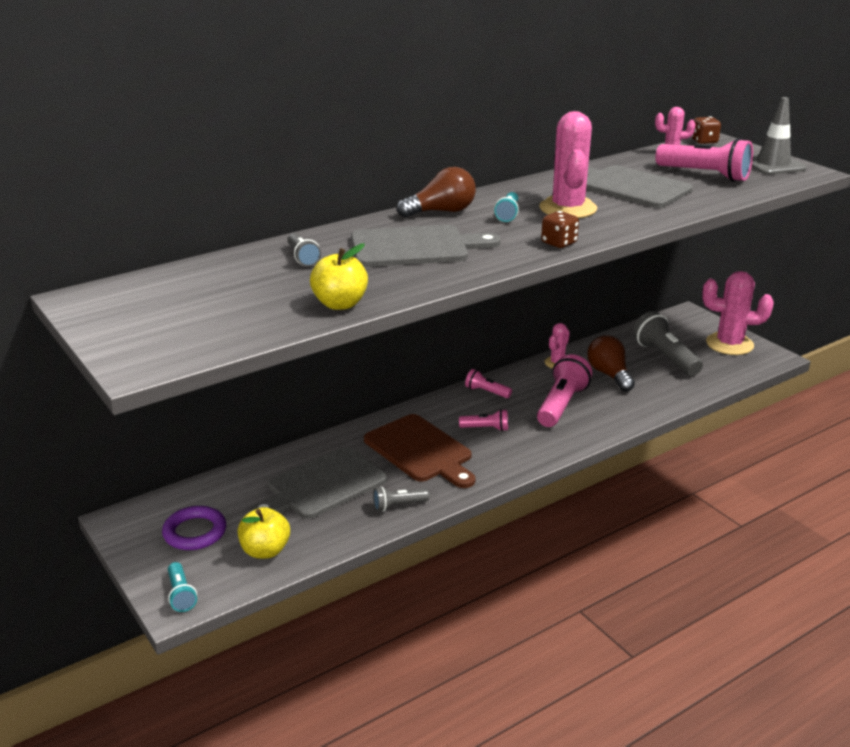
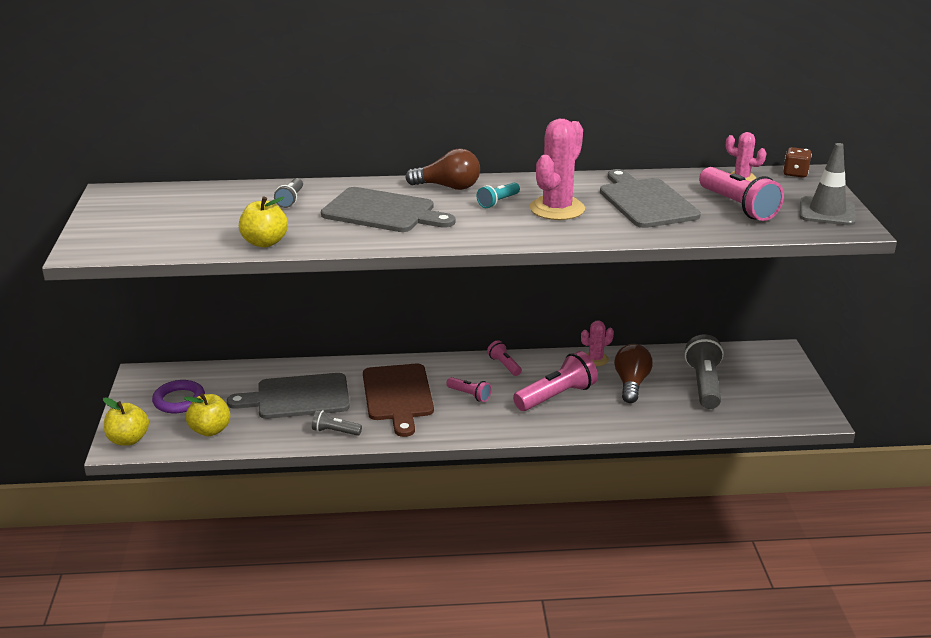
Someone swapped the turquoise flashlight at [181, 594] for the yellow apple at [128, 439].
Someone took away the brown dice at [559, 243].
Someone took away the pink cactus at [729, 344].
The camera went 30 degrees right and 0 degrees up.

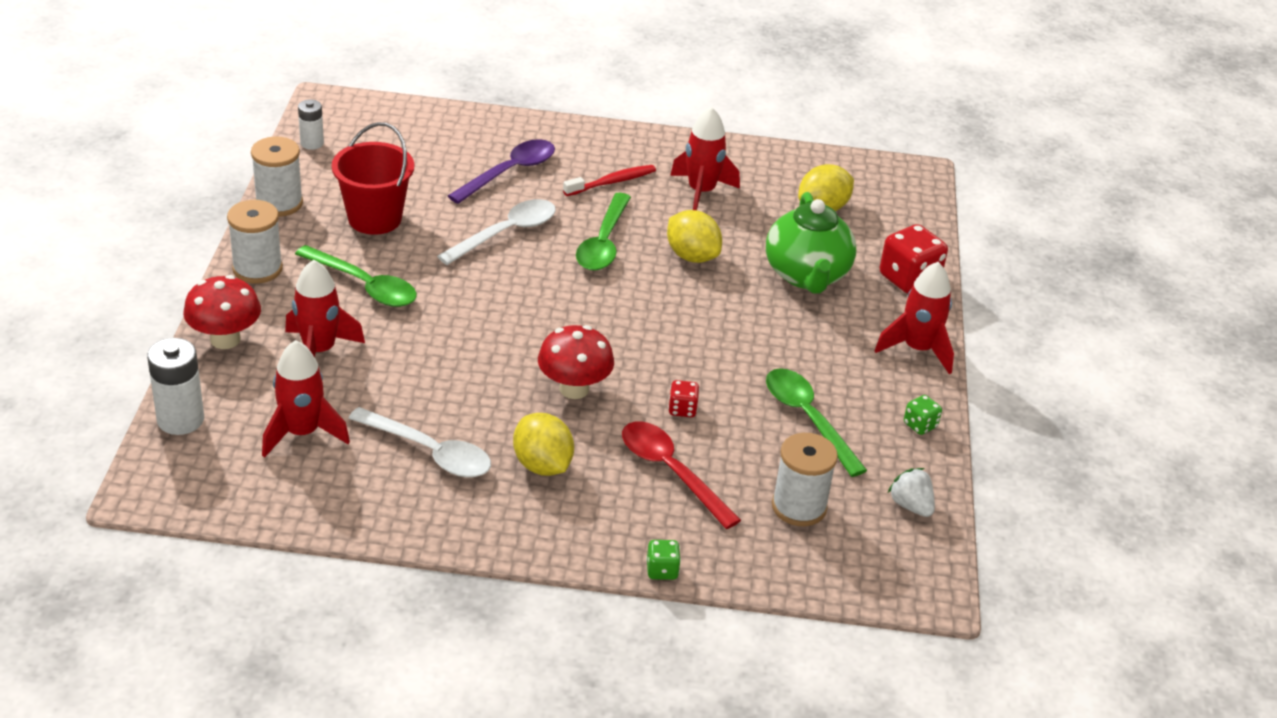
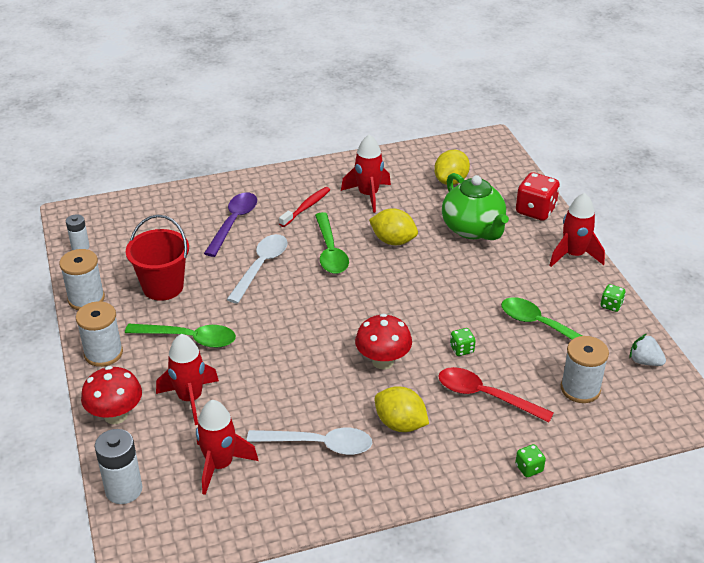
Someone repainted the red dice at [682, 409], which became the green dice at [461, 349].
The camera went 20 degrees left and 0 degrees up.

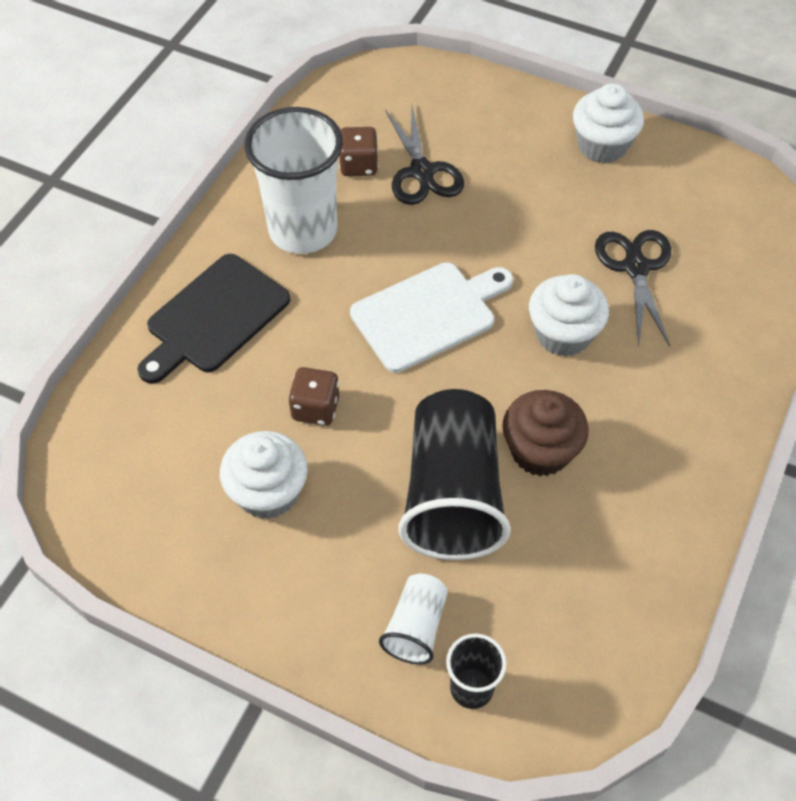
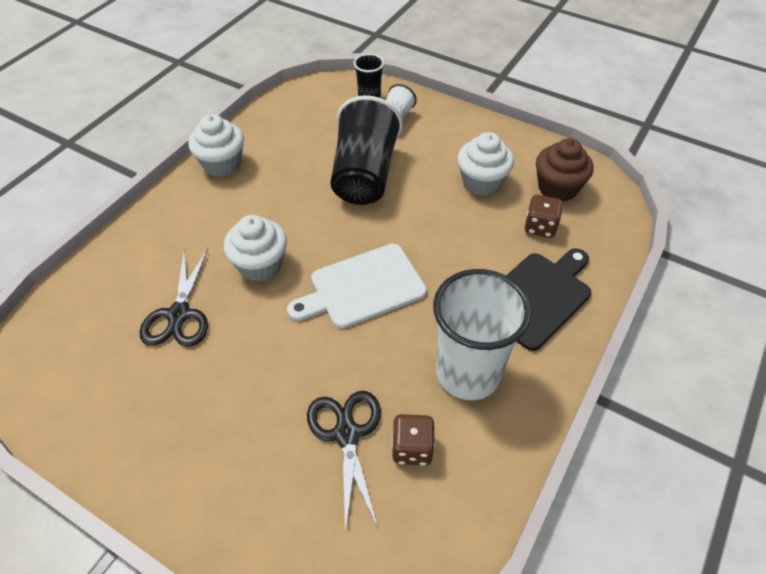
Someone carried the white cupcake from [602, 146] to [222, 164].
Someone carried the brown dice from [315, 408] to [540, 227].
Someone carried the brown cupcake from [540, 451] to [557, 188].
The camera went 175 degrees left and 5 degrees down.

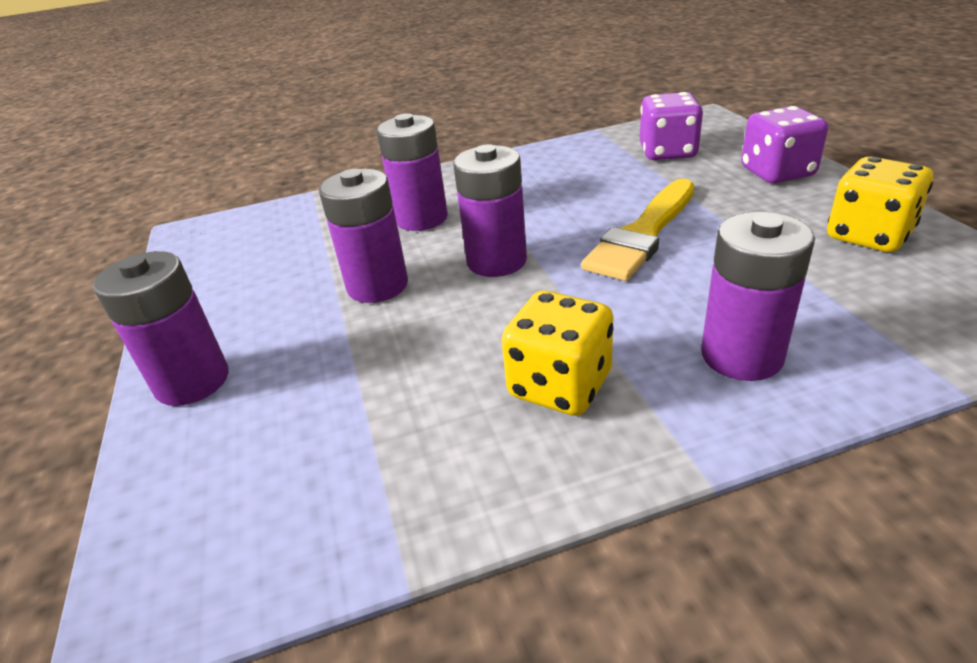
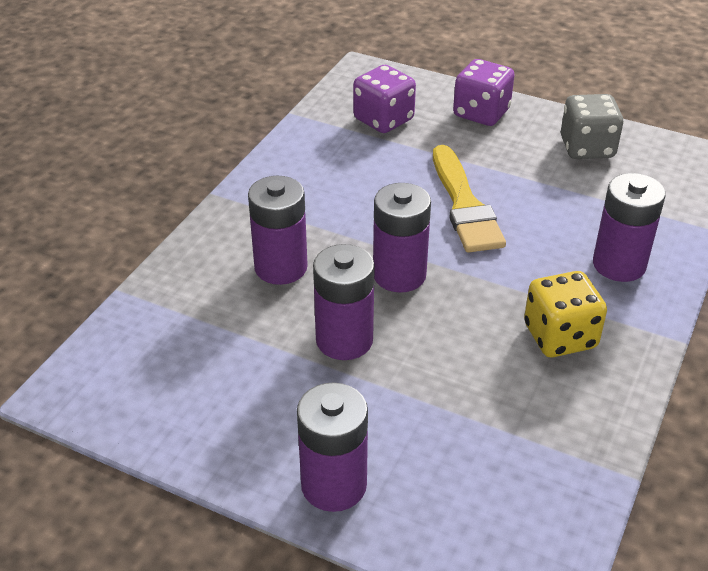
Someone repainted the yellow dice at [868, 235], which became the grey dice at [587, 148].
The camera went 50 degrees left and 5 degrees up.

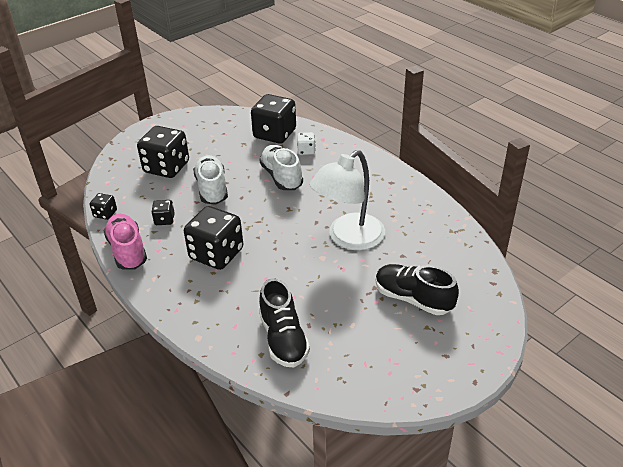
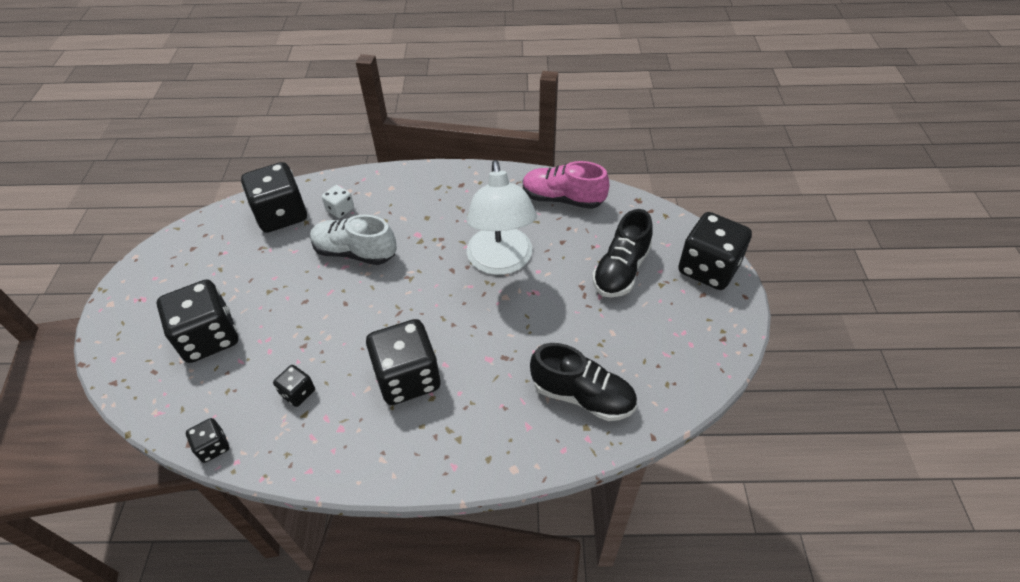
Someone carried the pink shoe from [127, 251] to [562, 199].
Someone rotated the black shoe at [413, 299] by 45 degrees counterclockwise.
Someone put down the black dice at [708, 268].
Someone took away the white shoe at [212, 189].
The camera went 50 degrees left and 10 degrees up.

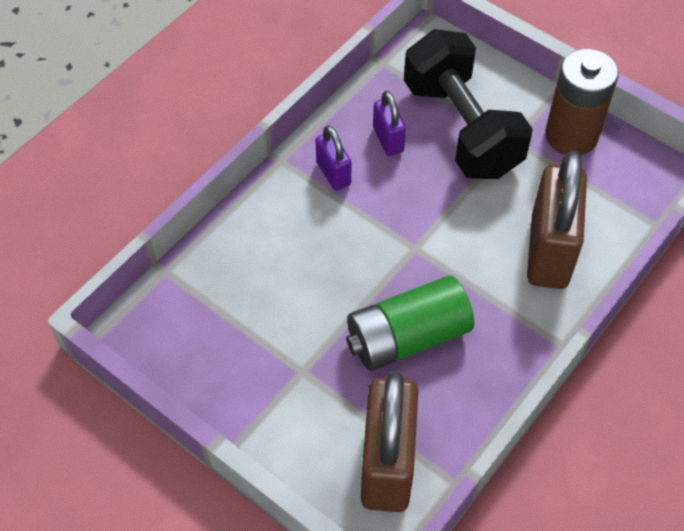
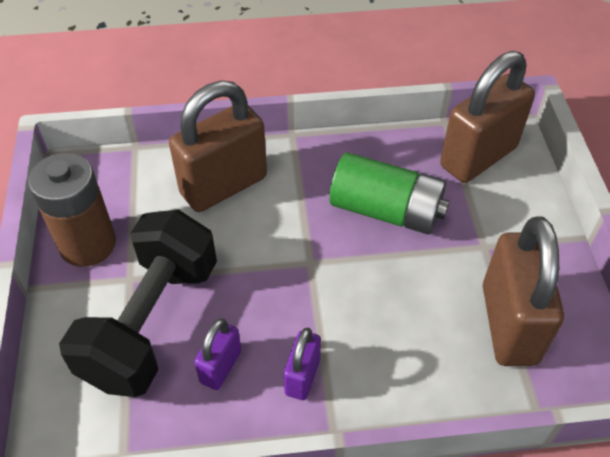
Someone put down the brown padlock at [509, 324].
The camera went 135 degrees left and 5 degrees down.

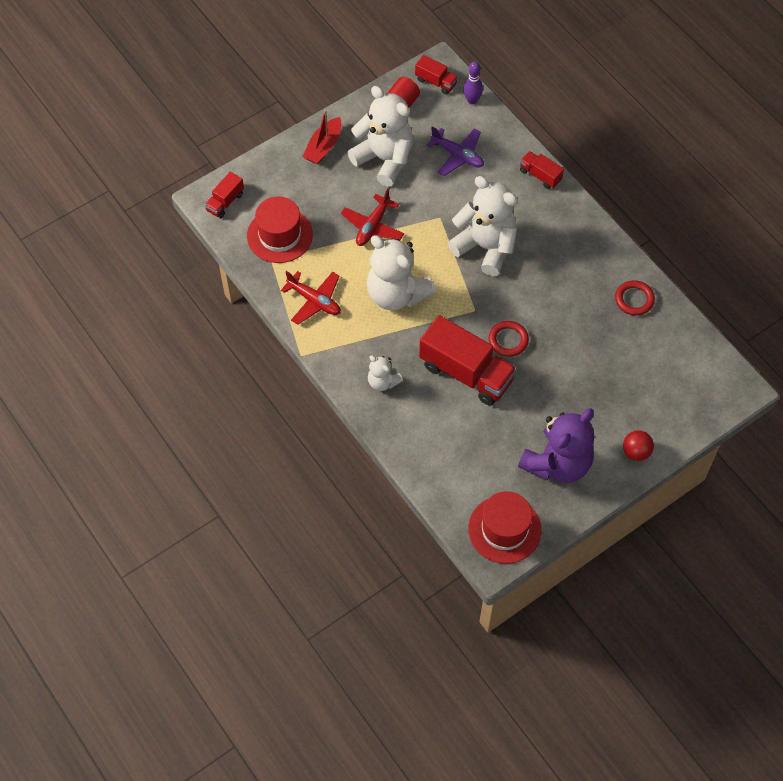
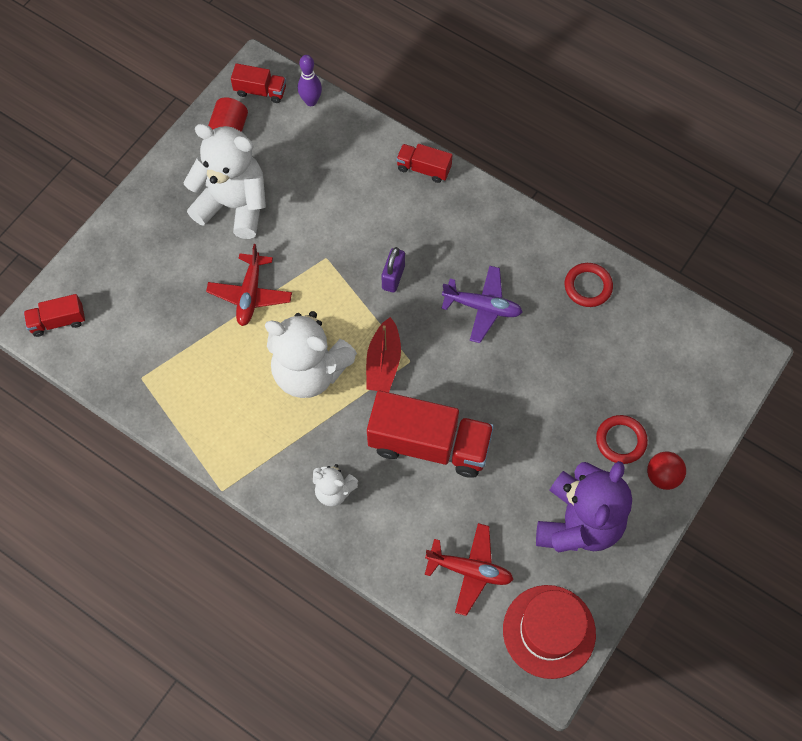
Someone rotated the red truck at [225, 202] by 60 degrees clockwise.
Someone carried the red boat from [323, 147] to [383, 362].
Someone swapped the white teddy bear at [485, 247] for the purple padlock at [393, 277].
Someone carried the red plane from [314, 301] to [470, 570].
Someone carried the purple plane from [457, 155] to [482, 307].
Someone carried the red ring from [508, 340] to [620, 441].
Someone took away the red hat at [279, 235].
The camera went 20 degrees left and 5 degrees up.

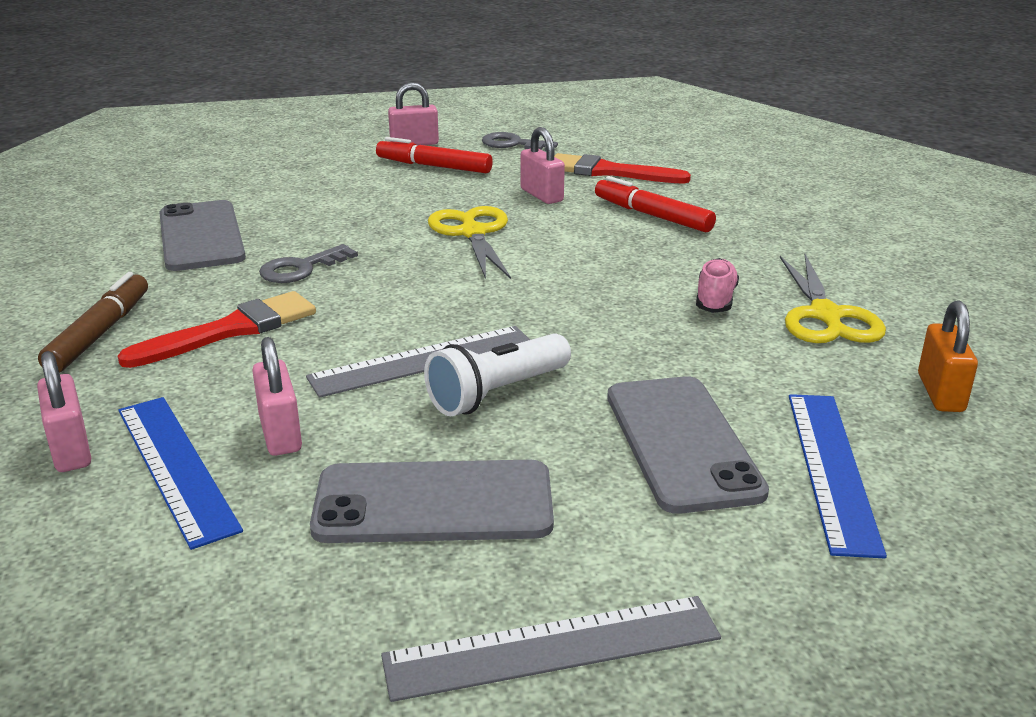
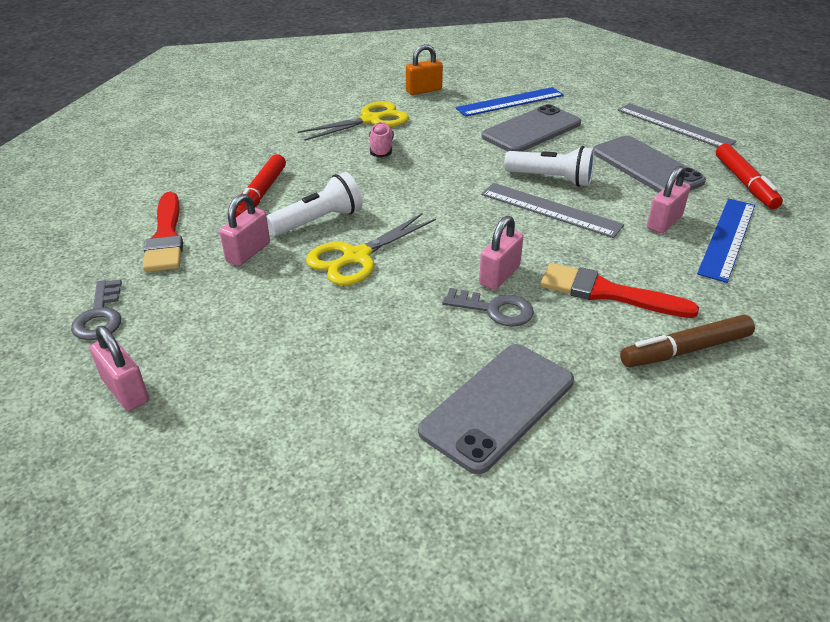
Someone put down the white flashlight at [319, 221].
Someone rotated the pink shoe at [715, 300] by 105 degrees clockwise.
Someone carried the pink padlock from [71, 449] to [499, 275].
Someone carried the red marker from [434, 166] to [745, 183].
The camera went 120 degrees left and 10 degrees up.

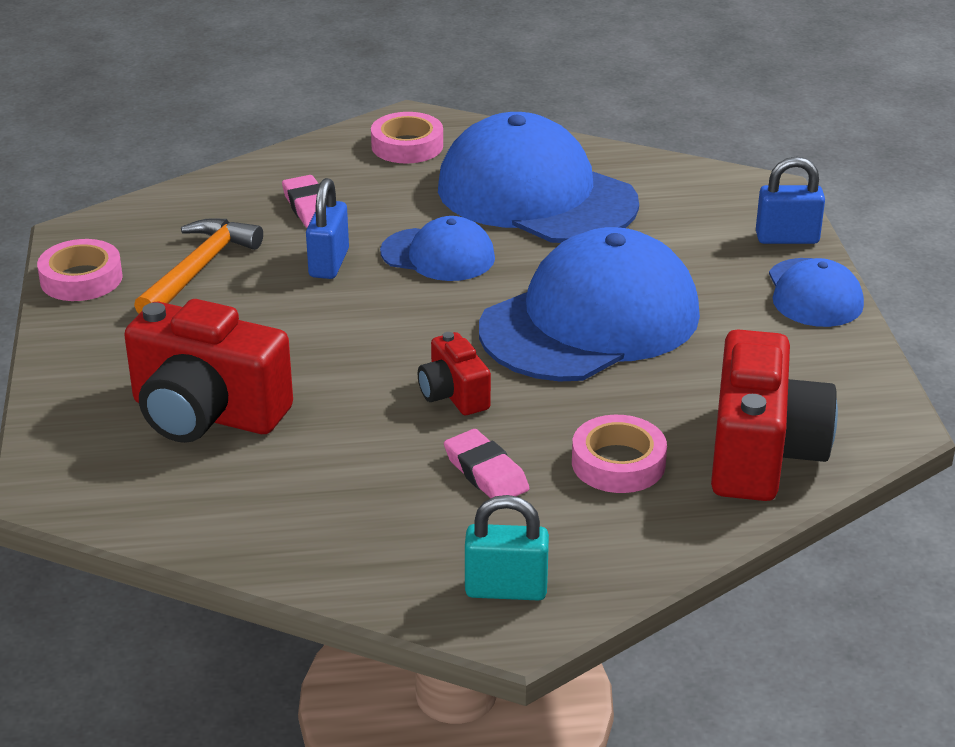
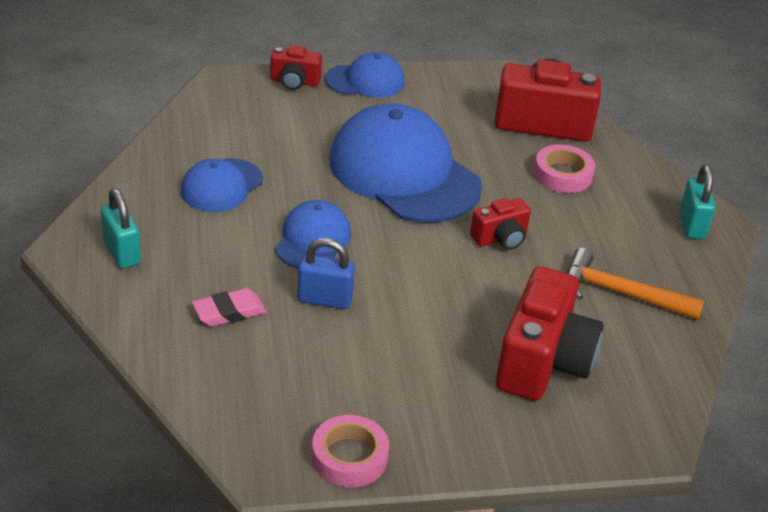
Someone swapped the pink tape at [407, 146] for the turquoise padlock at [122, 252].
Someone scaled the blue cap at [536, 195] by 0.52.
Someone swapped the blue padlock at [787, 238] for the red camera at [294, 82].
Someone carried the orange hammer from [198, 269] to [621, 293].
Someone took away the pink eraser at [486, 472].
The camera went 95 degrees left and 5 degrees up.

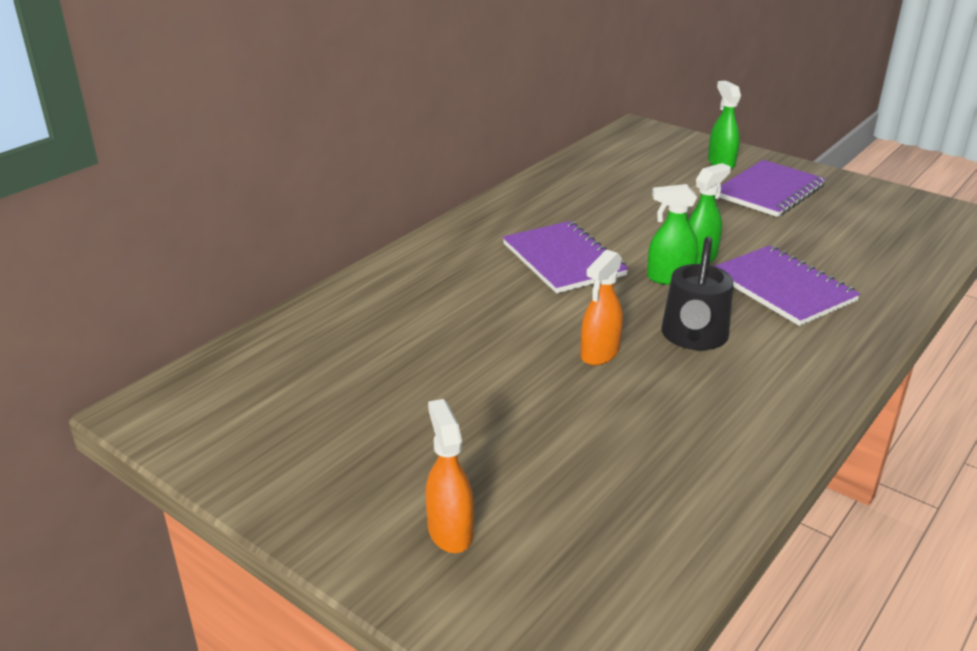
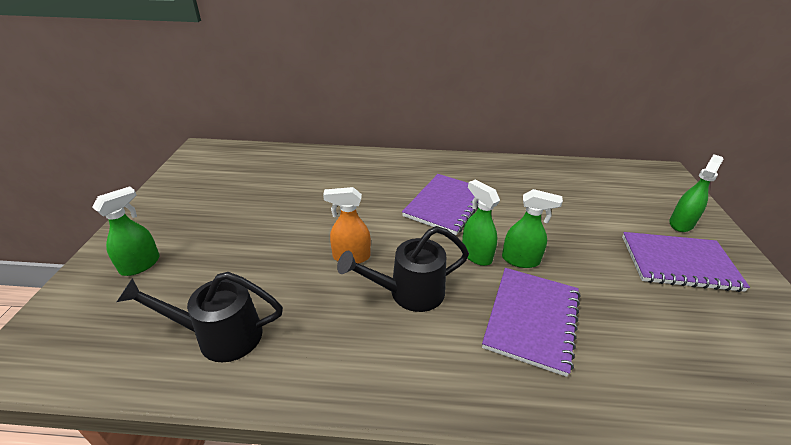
Someone repainted the orange spray bottle at [450, 531], which became the green spray bottle at [141, 265].
Someone put down the black watering can at [220, 335].
The camera went 55 degrees right and 5 degrees up.

